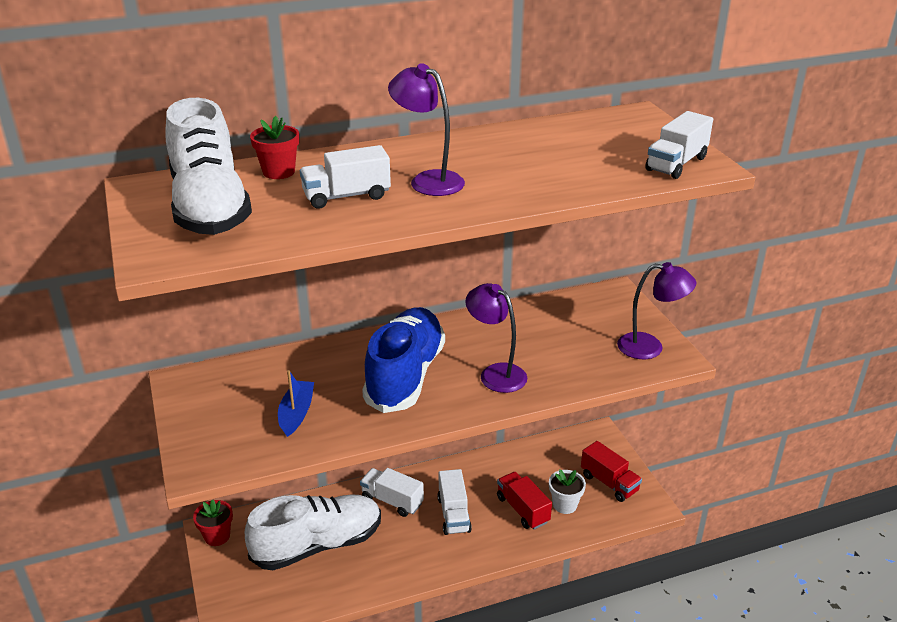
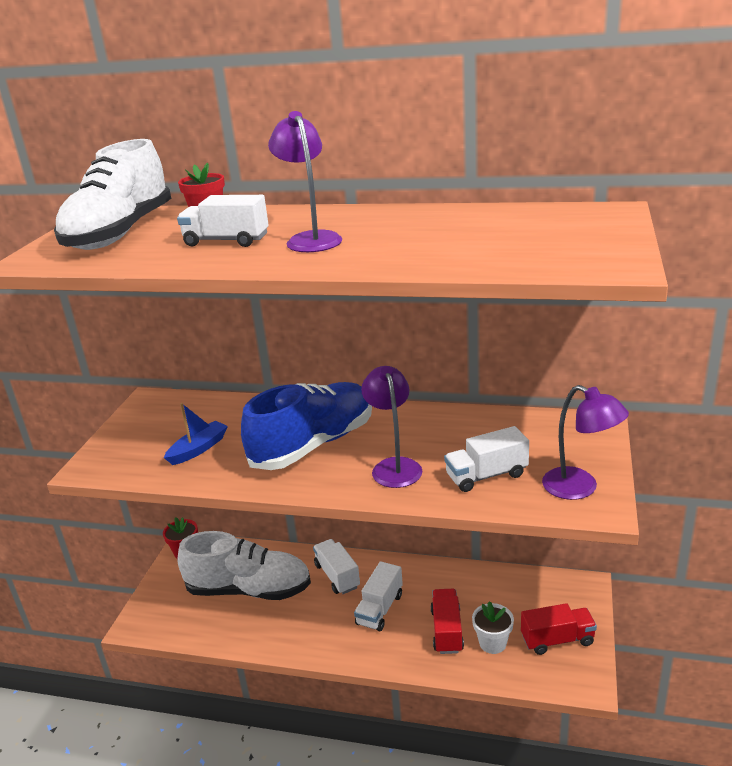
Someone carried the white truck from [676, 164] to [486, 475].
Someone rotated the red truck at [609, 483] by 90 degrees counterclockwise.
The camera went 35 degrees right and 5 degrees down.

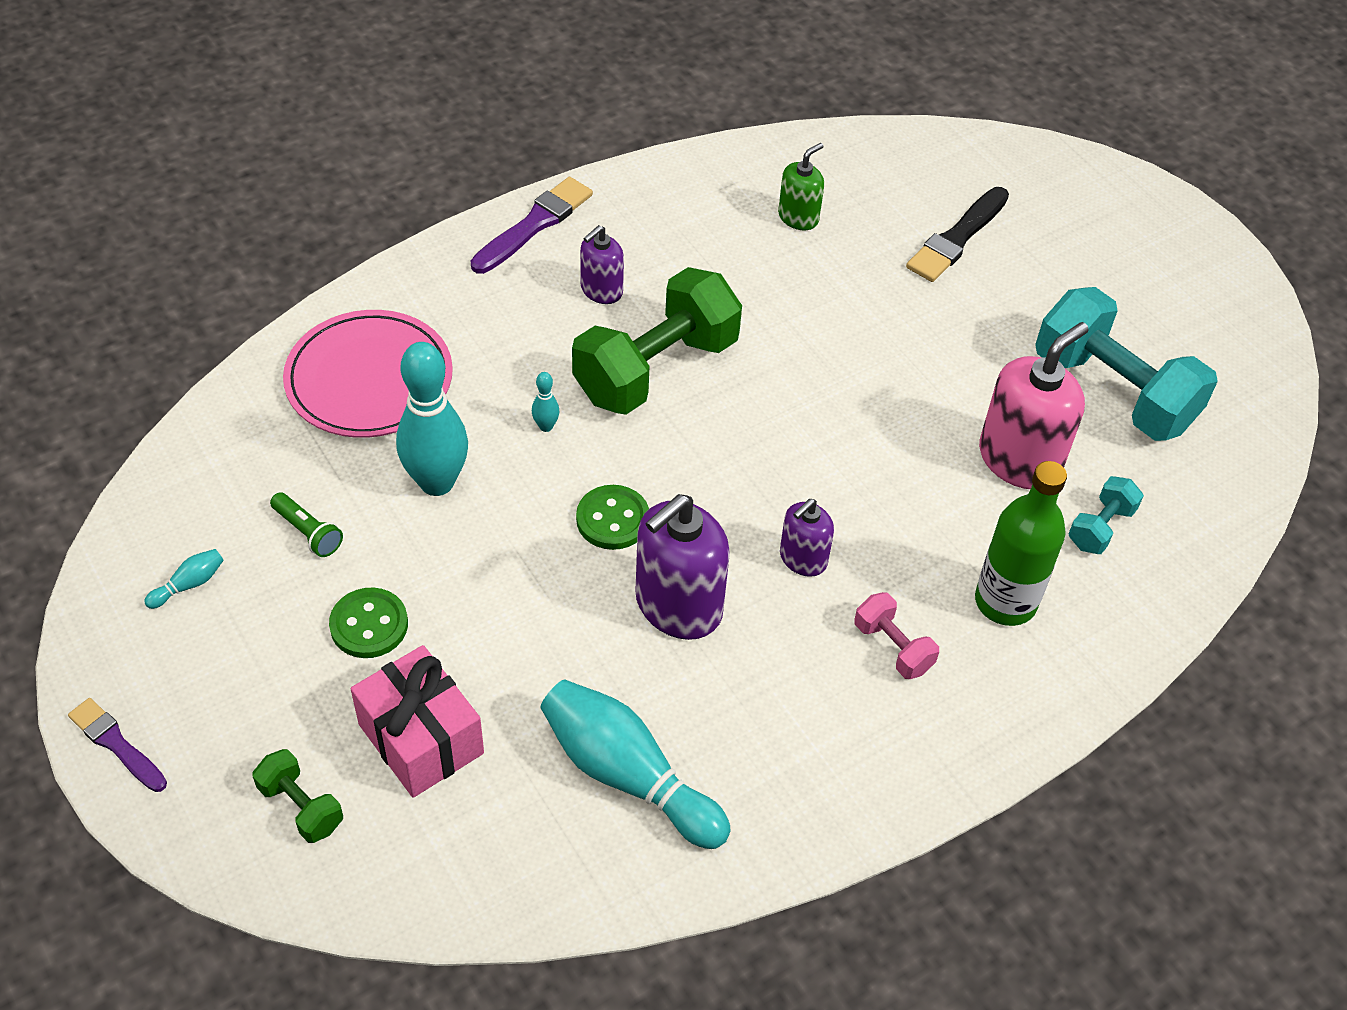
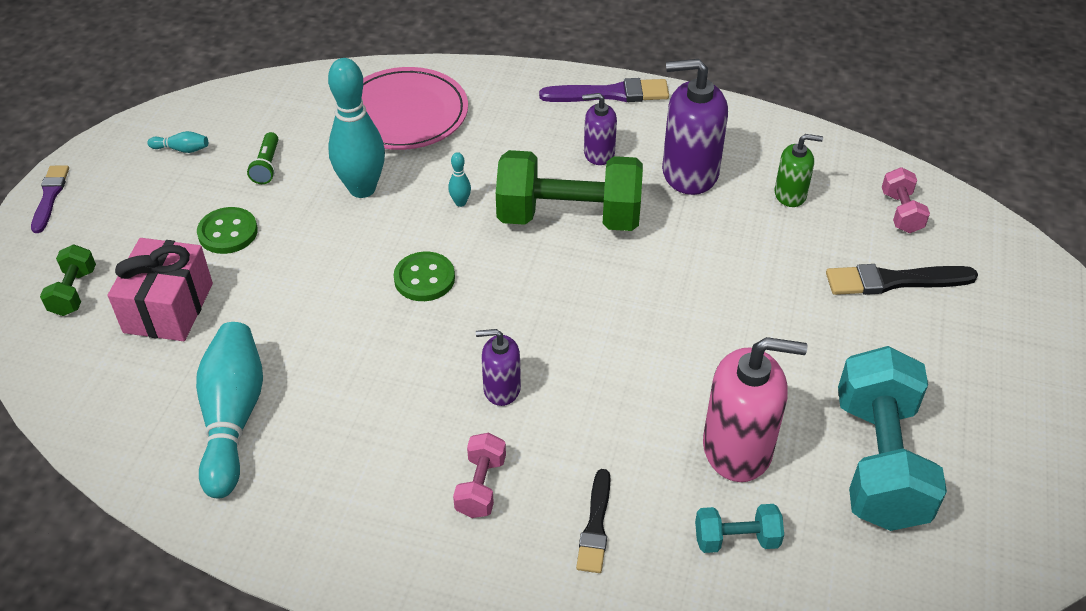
Someone swapped the green bottle at [1005, 602] for the black brush at [595, 525].
Someone carried the purple soap dispenser from [678, 605] to [689, 173].
Someone put down the pink dumbbell at [901, 212].
The camera went 50 degrees right and 5 degrees down.

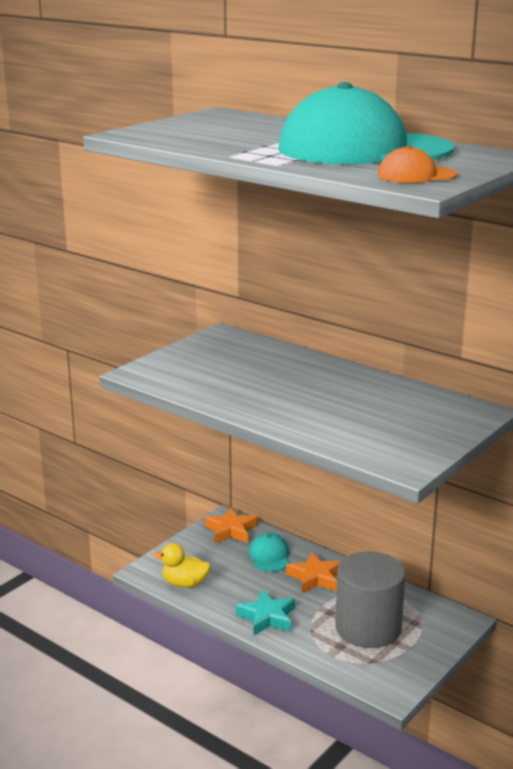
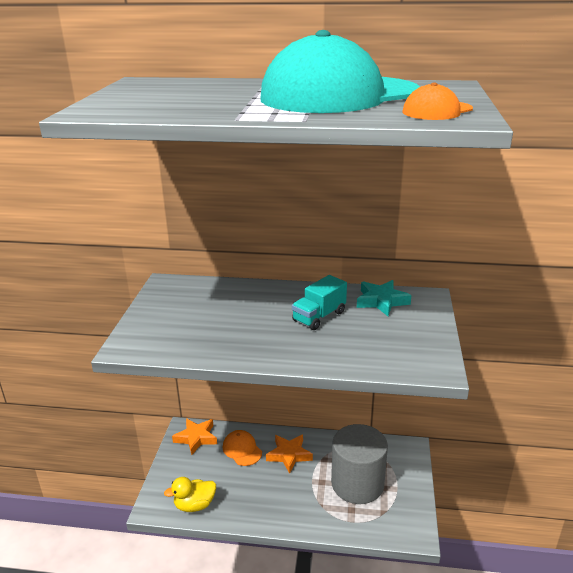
Someone repainted the turquoise cap at [269, 556], which became the orange cap at [242, 449].
Someone put down the turquoise truck at [319, 316].
Someone carried the turquoise star from [267, 617] to [381, 301].
The camera went 30 degrees left and 5 degrees up.

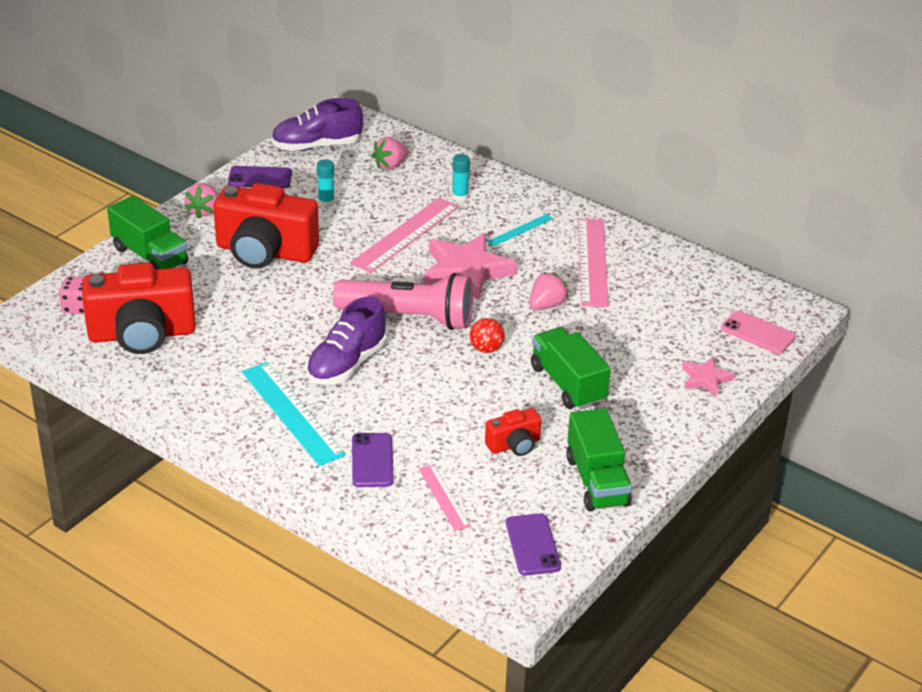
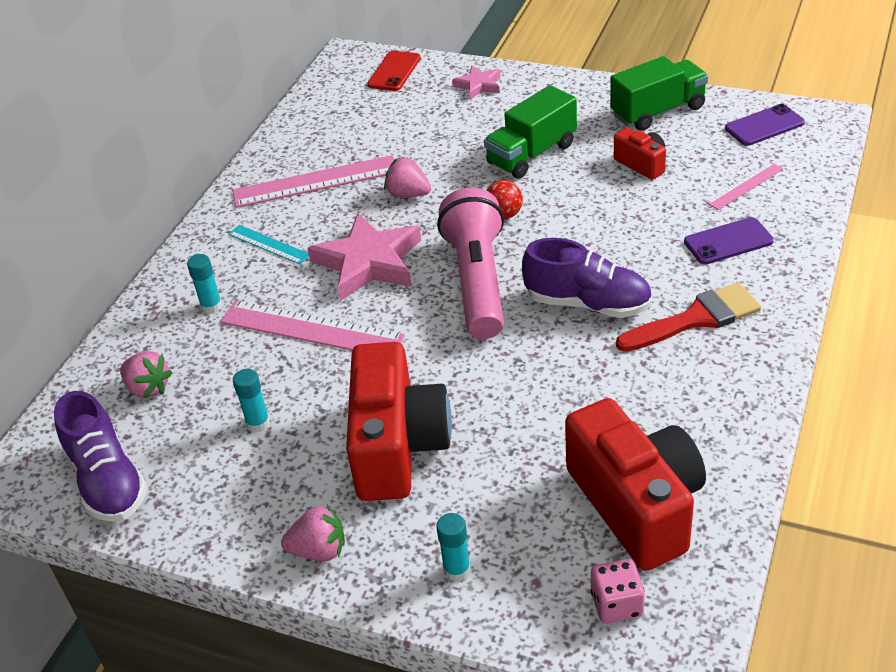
Someone repainted the pink phone at [758, 333], which became the red phone at [394, 71].
Someone swapped the green truck at [150, 256] for the turquoise glue stick at [457, 570].
Someone swapped the turquoise ruler at [292, 413] for the red brush at [696, 319].
Someone took away the purple phone at [260, 178].
The camera went 100 degrees left and 5 degrees up.

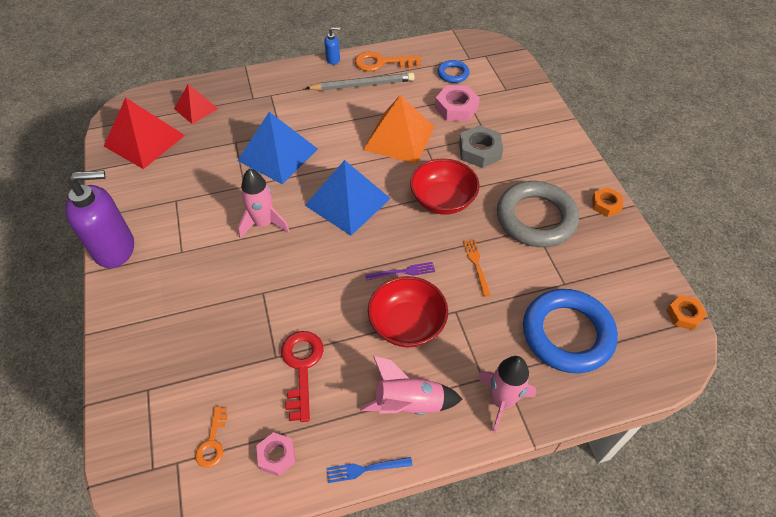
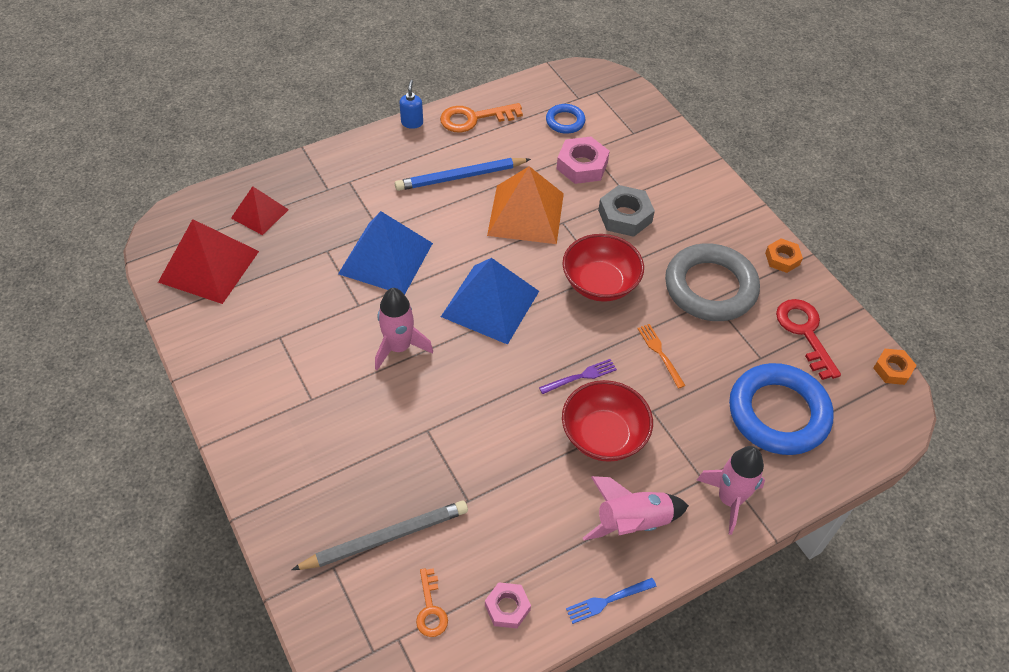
Someone carried the grey pencil from [363, 85] to [386, 538].
Someone put down the blue pencil at [460, 177].
Someone rotated the blue soap dispenser at [333, 60] by 60 degrees counterclockwise.
Someone carried the red key from [302, 367] to [804, 332].
Someone took away the purple soap dispenser at [115, 249].
The camera went 15 degrees left and 0 degrees up.

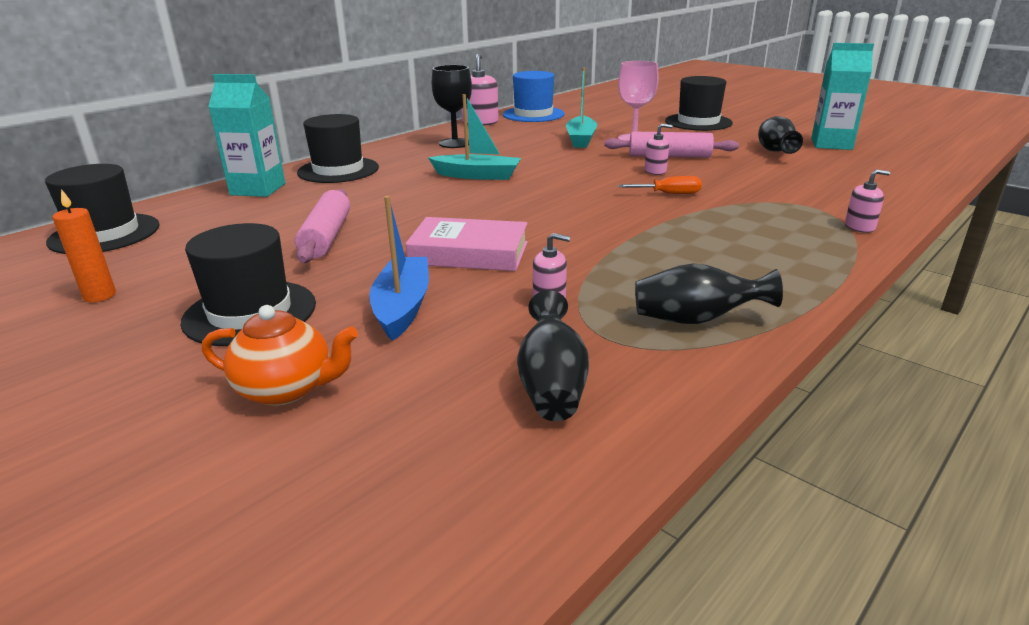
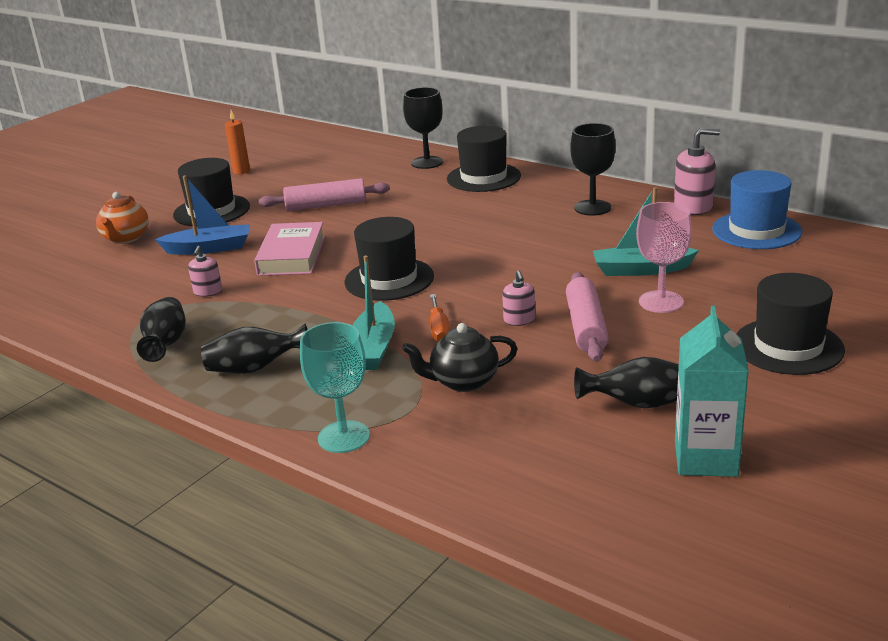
Someone carried the black vase from [552, 385] to [255, 368].
Someone swapped the pink soap dispenser at [859, 227] for the turquoise goblet at [343, 437].
Someone carried the black hat from [105, 234] to [389, 279].
Someone carried the turquoise boat from [477, 175] to [373, 348].
Someone put down the black teapot at [463, 381].
Someone swapped the turquoise carton at [258, 189] for the black goblet at [427, 162].
The camera went 85 degrees right and 0 degrees up.

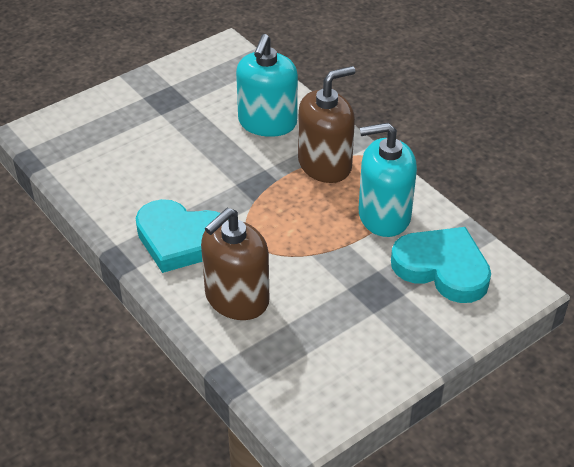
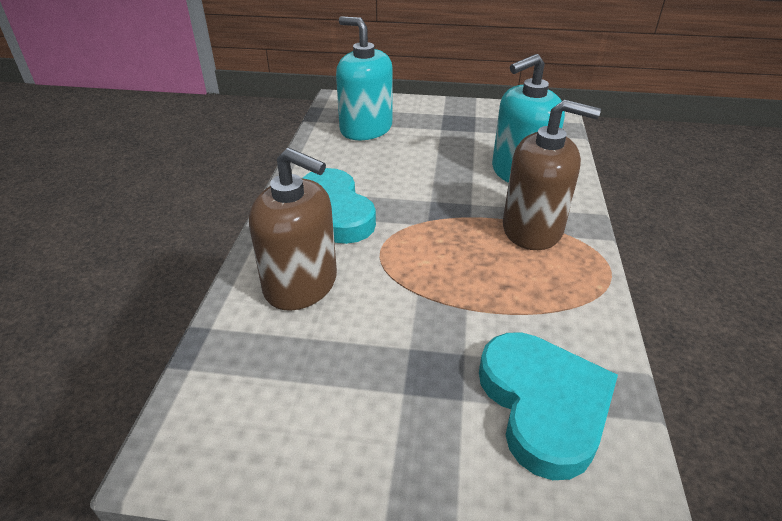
Someone rotated the brown soap dispenser at [236, 298] by 150 degrees counterclockwise.
Someone carried the turquoise soap dispenser from [384, 216] to [366, 129].
The camera went 45 degrees right and 5 degrees down.

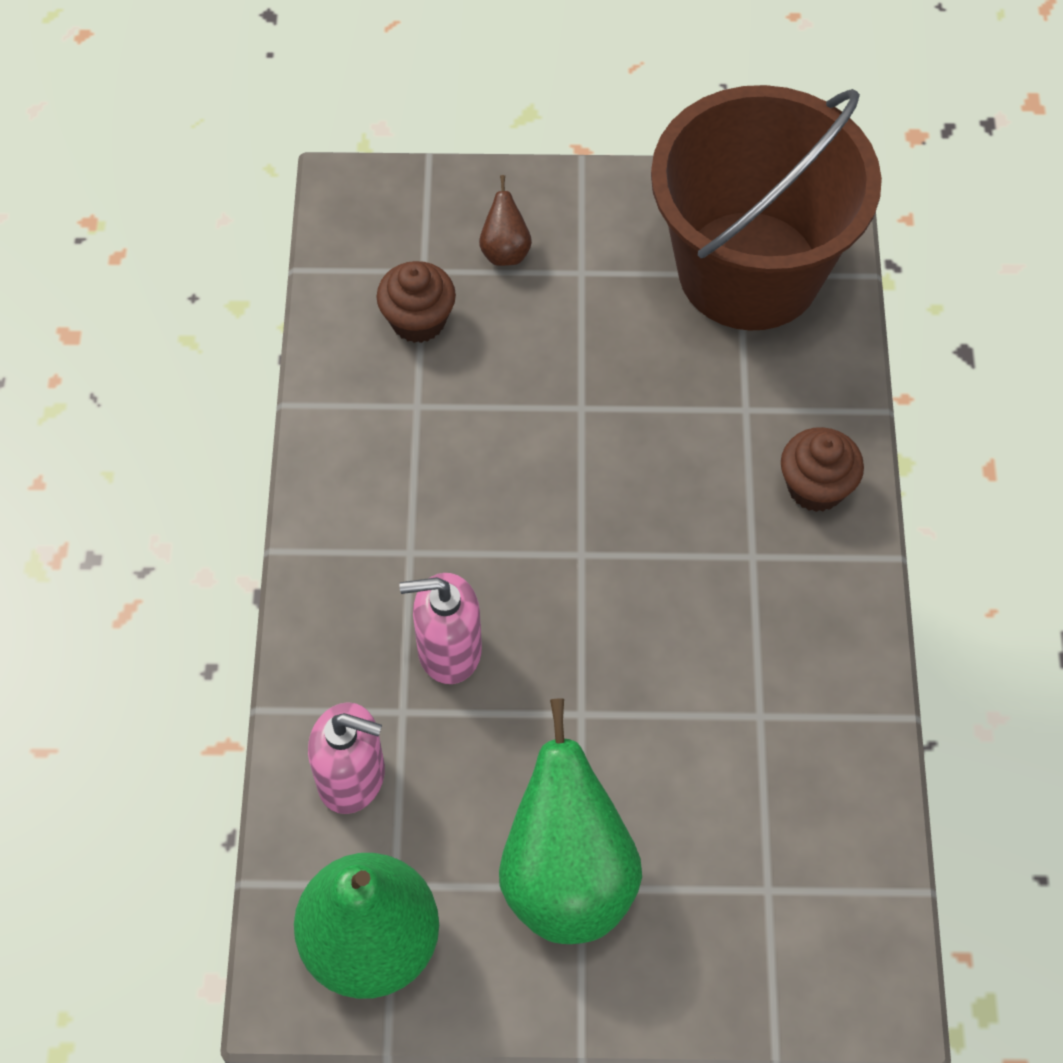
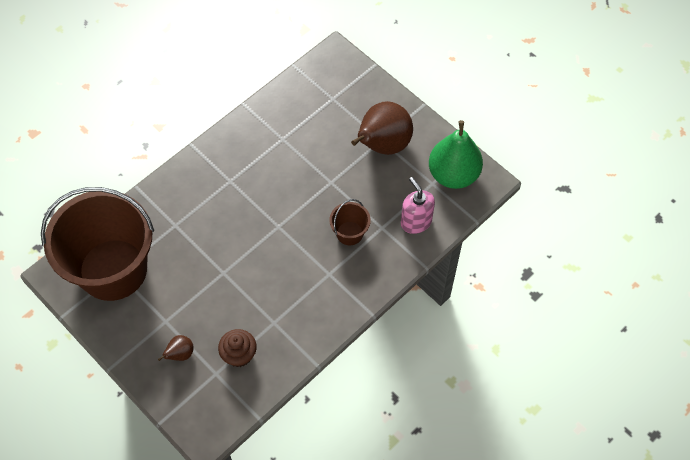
Someone swapped the pink soap dispenser at [448, 650] for the brown bucket at [349, 233].
Someone repainted the green pear at [567, 877], which became the brown pear at [382, 145].
Someone took away the brown cupcake at [816, 487].
The camera went 135 degrees left and 0 degrees up.

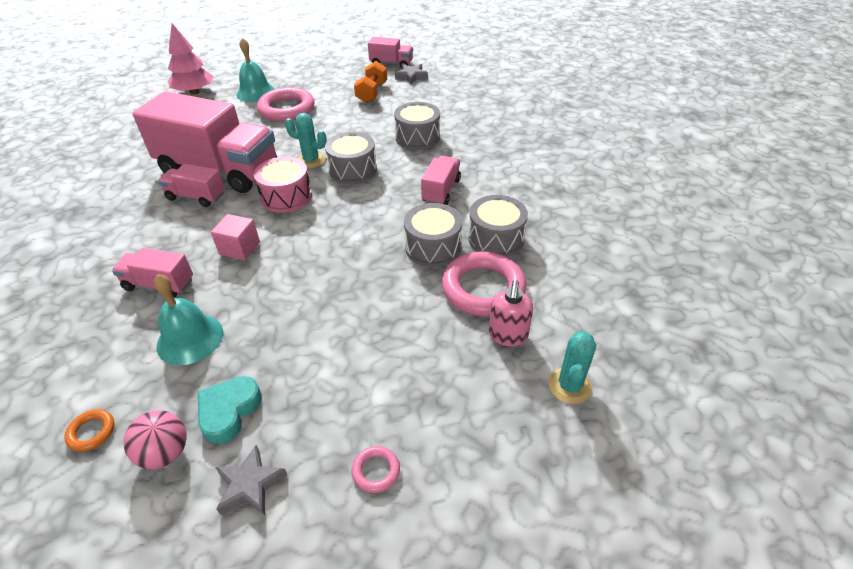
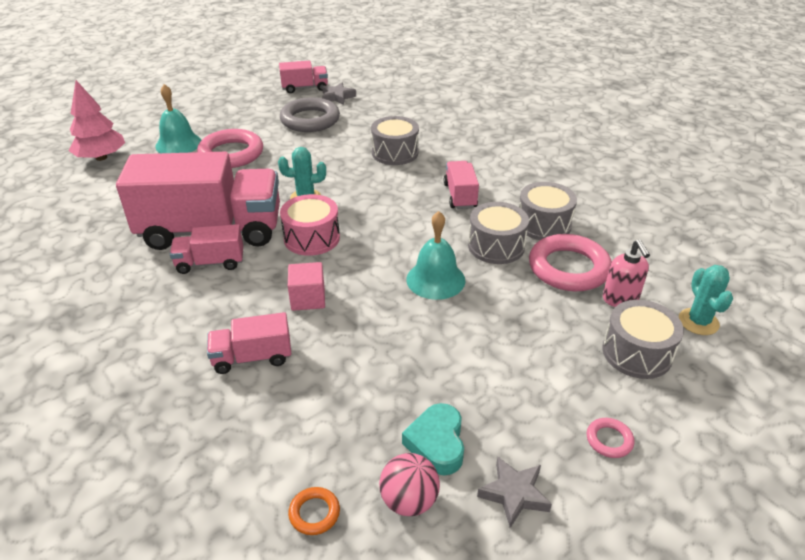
Someone swapped the orange dumbbell at [372, 93] for the grey ring at [310, 120].
Someone carried the turquoise bell from [190, 339] to [435, 279].
Someone carried the grey drum from [353, 170] to [637, 353].
The camera went 25 degrees left and 5 degrees down.

